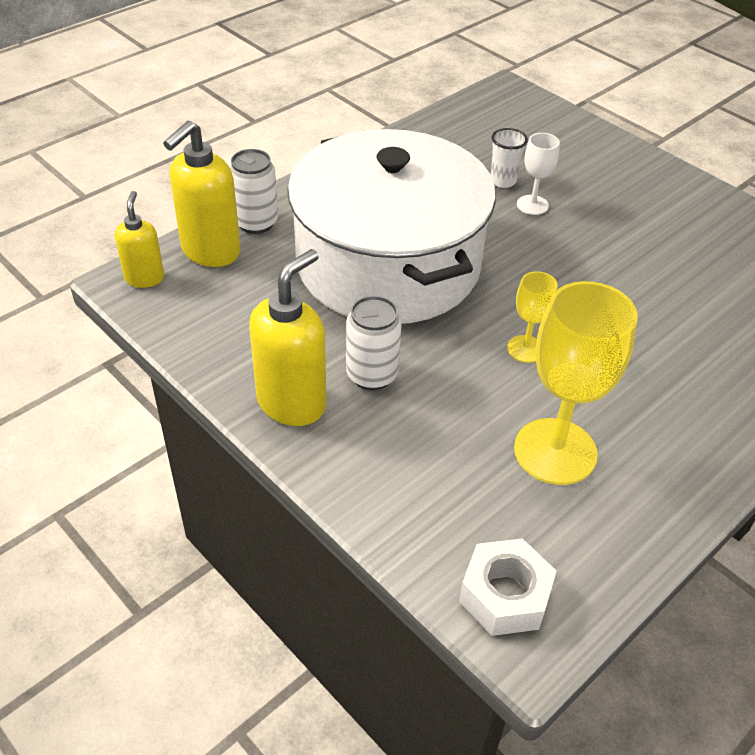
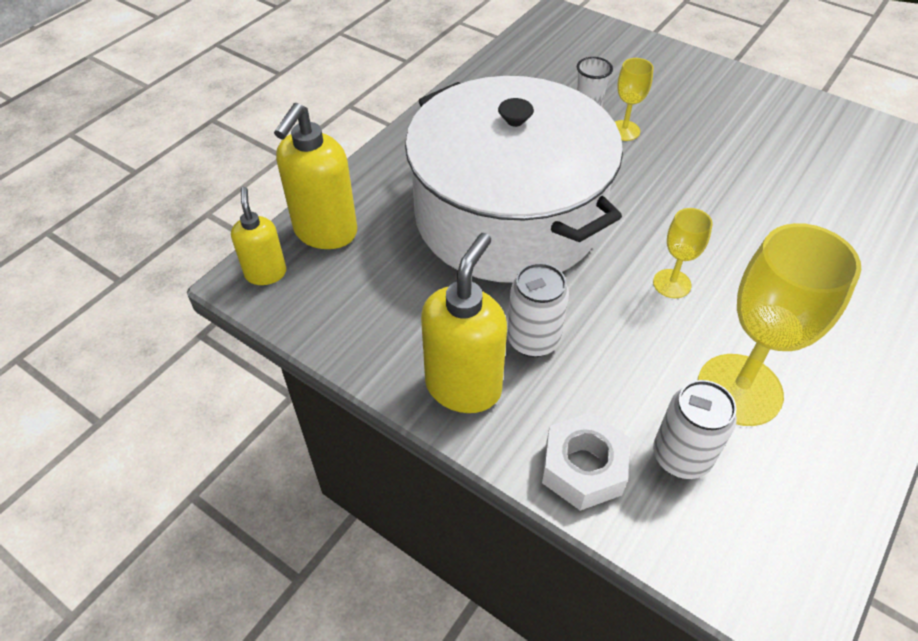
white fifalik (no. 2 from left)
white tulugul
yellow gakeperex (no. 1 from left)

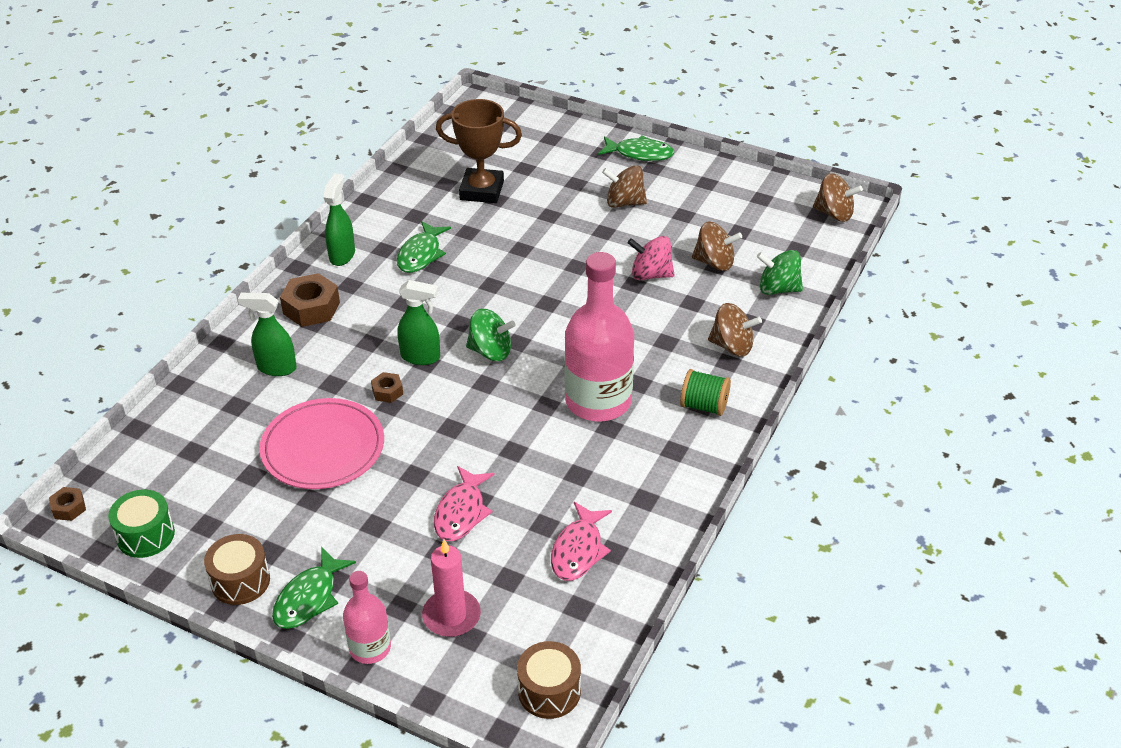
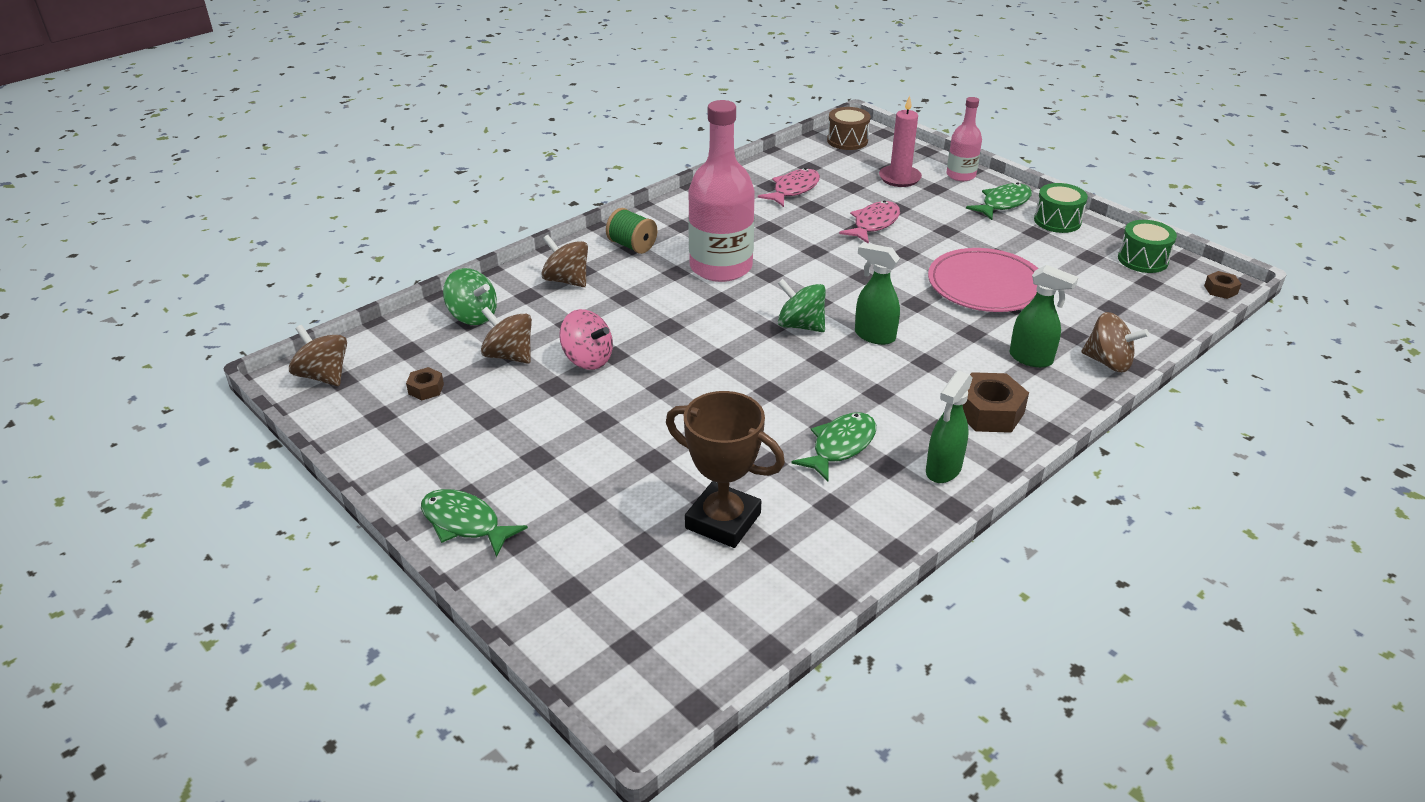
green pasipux (no. 1 from left)
brown tulugul (no. 1 from left)
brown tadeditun (no. 4 from left)

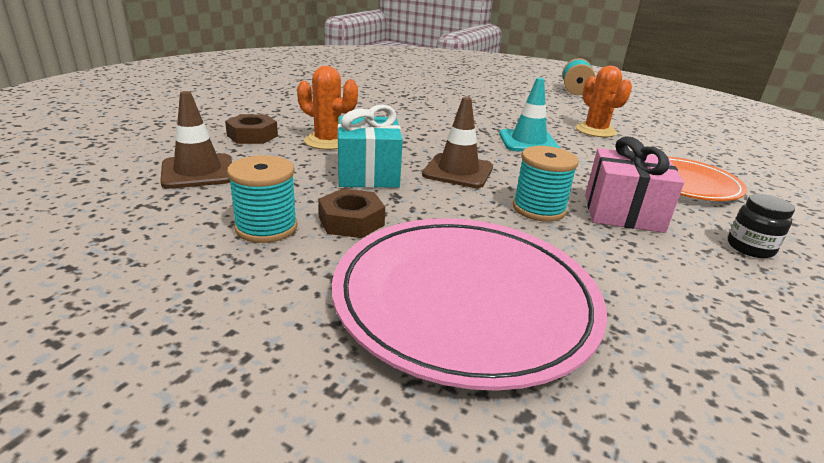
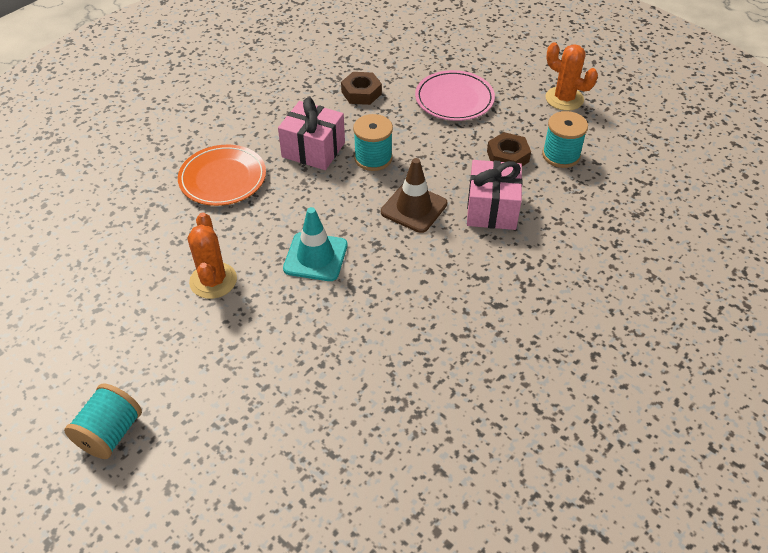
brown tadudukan (no. 1 from left in the first image)
brown tulugul (no. 1 from left)
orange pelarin (no. 2 from left)
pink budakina
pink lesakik (no. 2 from left)
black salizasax

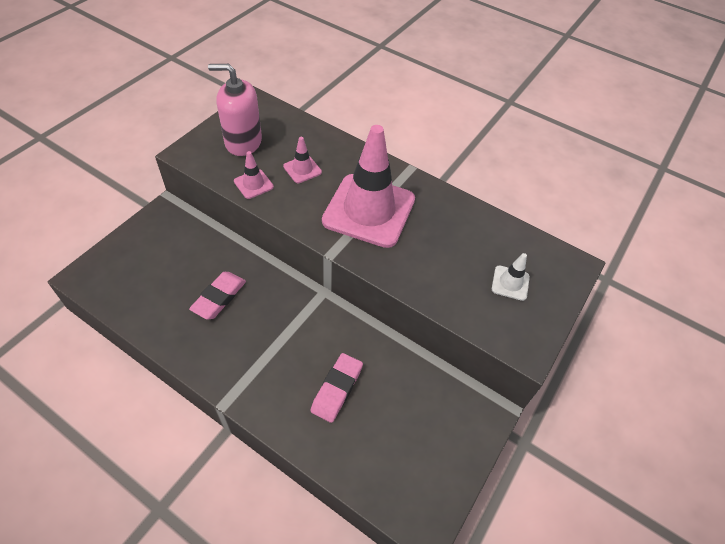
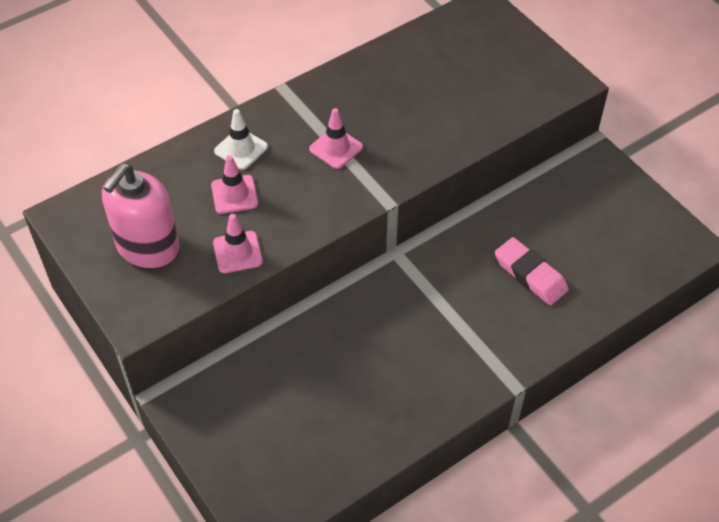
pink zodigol (no. 1 from left in the first image)
pink tadudukan (no. 3 from left)
white tadudukan

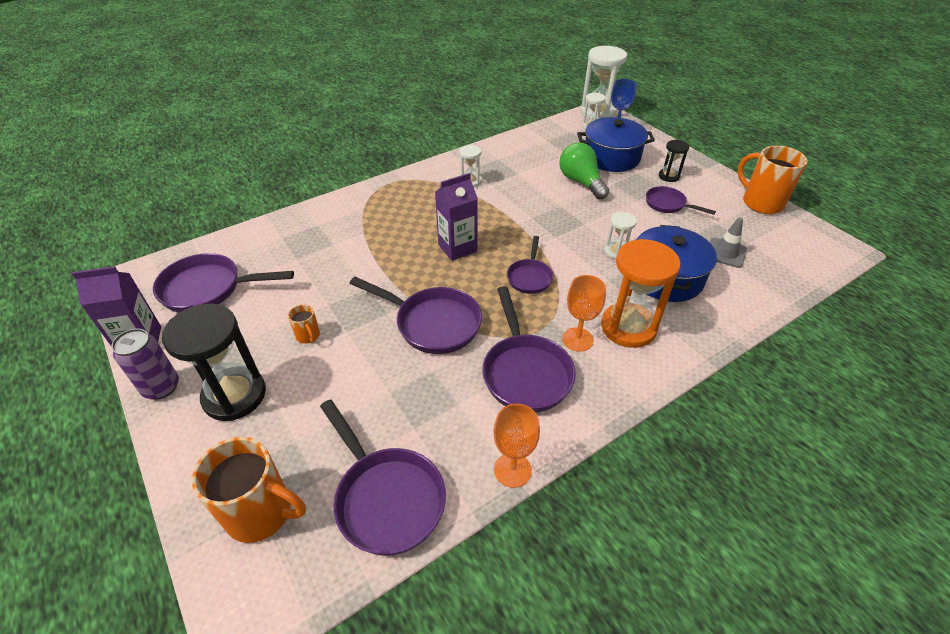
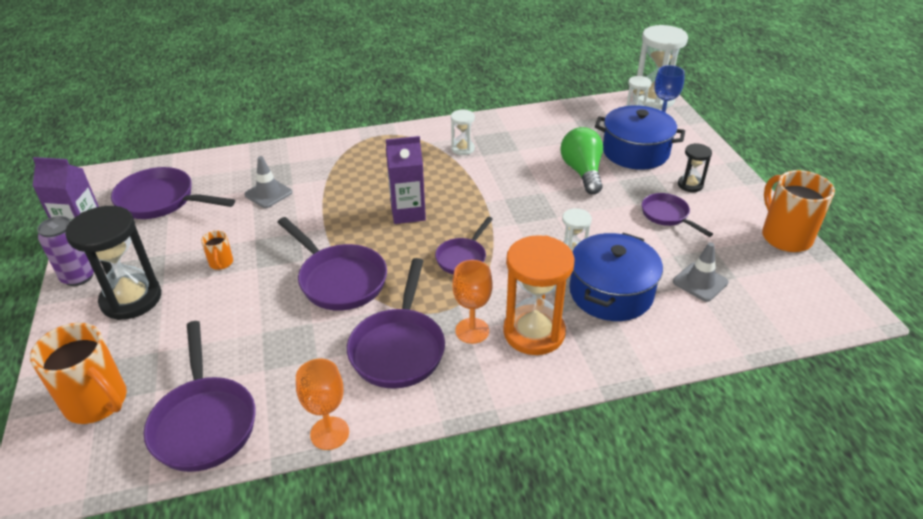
grey tadudukan (no. 1 from left)

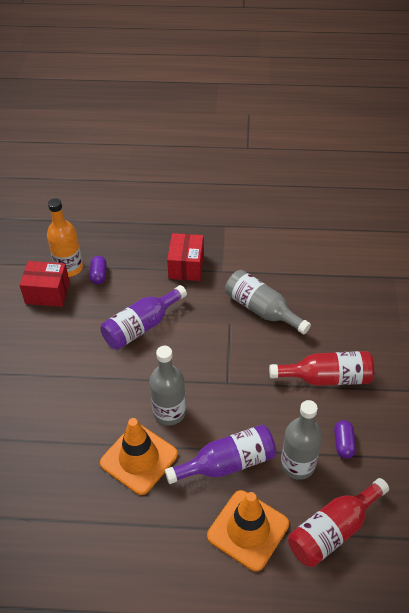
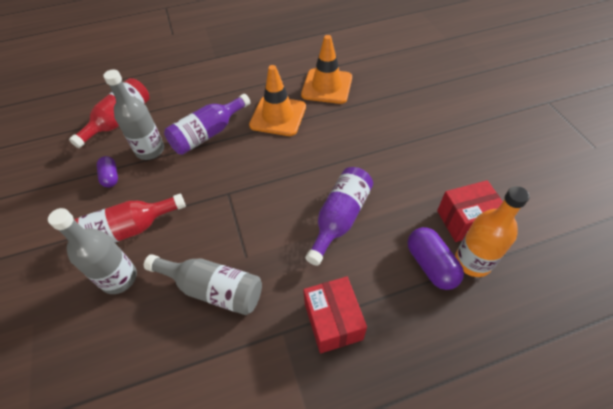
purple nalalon (no. 2 from left)
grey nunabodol (no. 1 from left)
orange tadudukan (no. 2 from left)

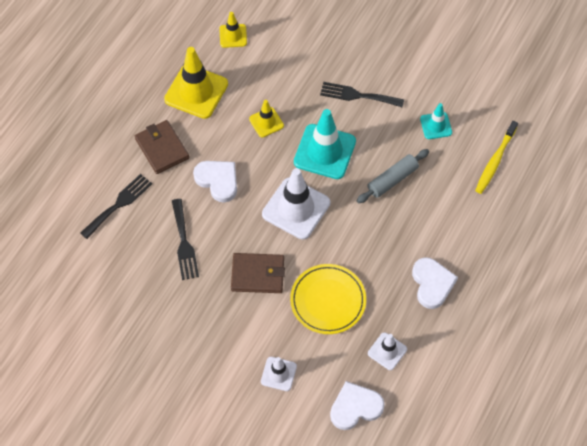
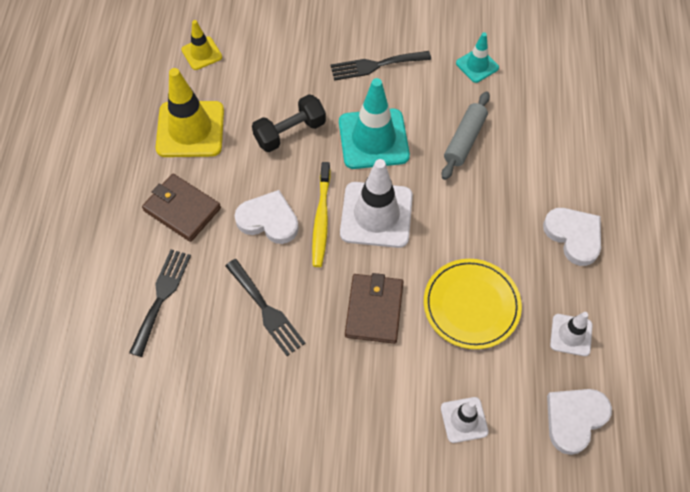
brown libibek (no. 2 from left)
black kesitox
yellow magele

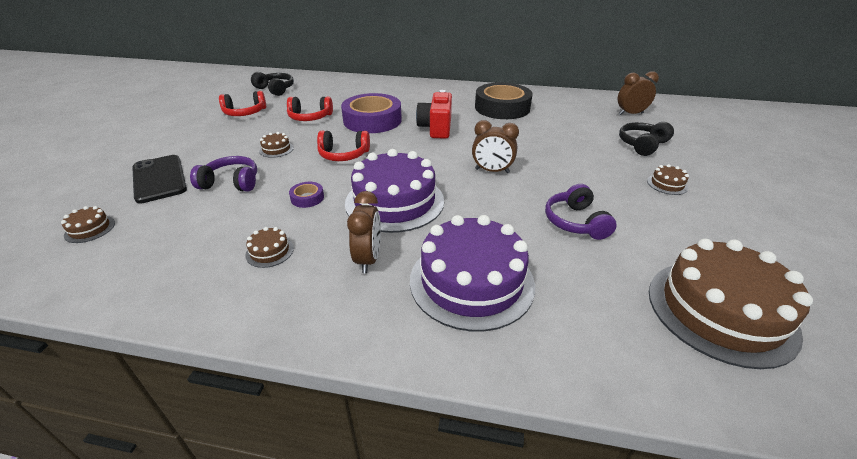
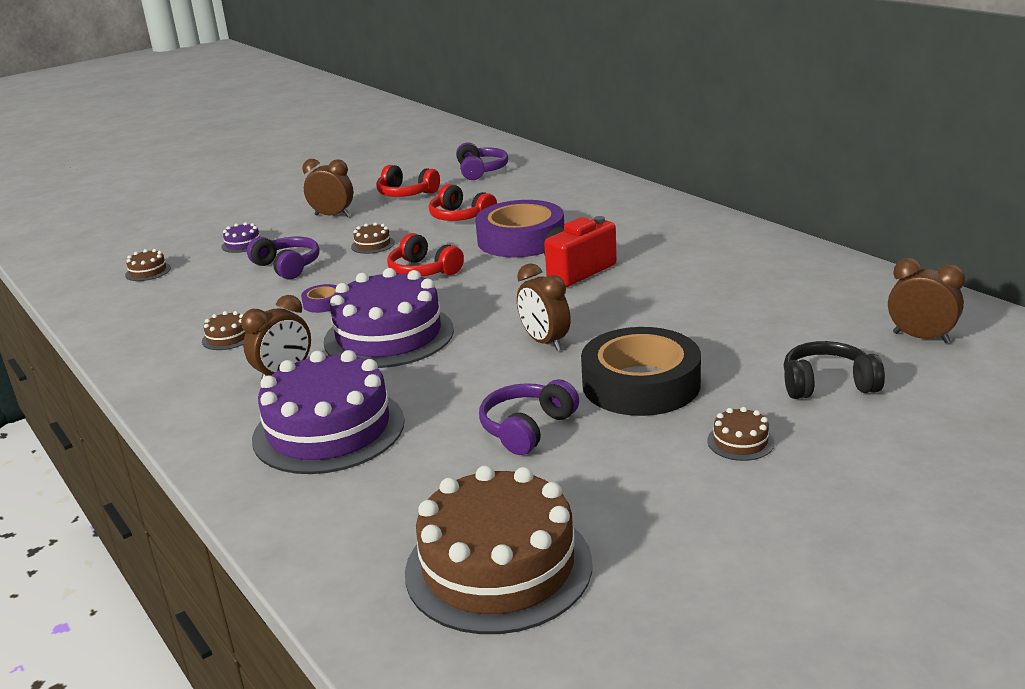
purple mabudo (no. 1 from left)
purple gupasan (no. 2 from left)
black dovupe
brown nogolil (no. 2 from left)

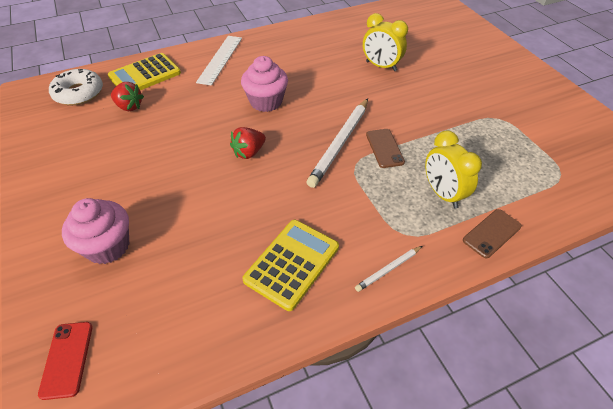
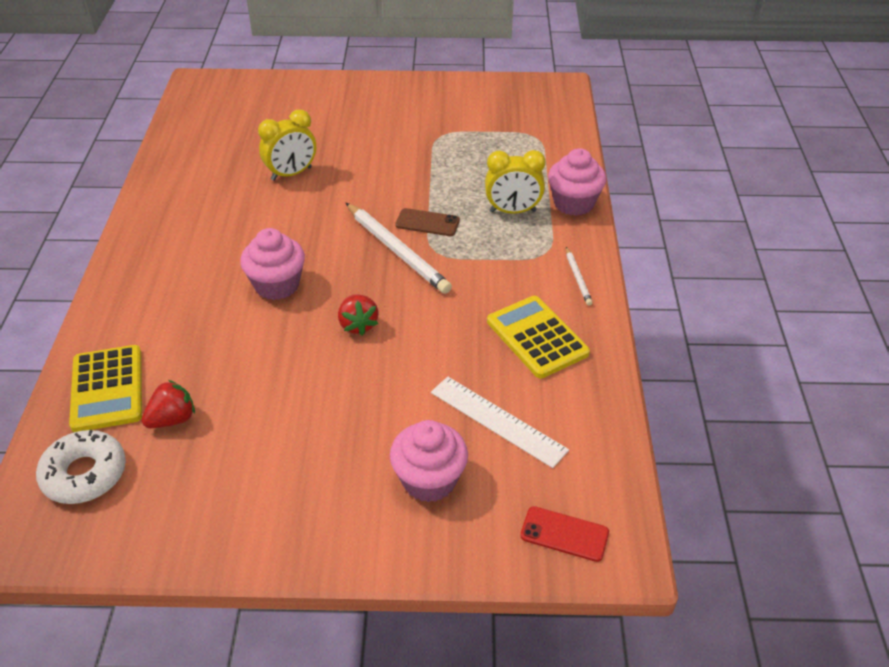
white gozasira
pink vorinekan (no. 3 from left)

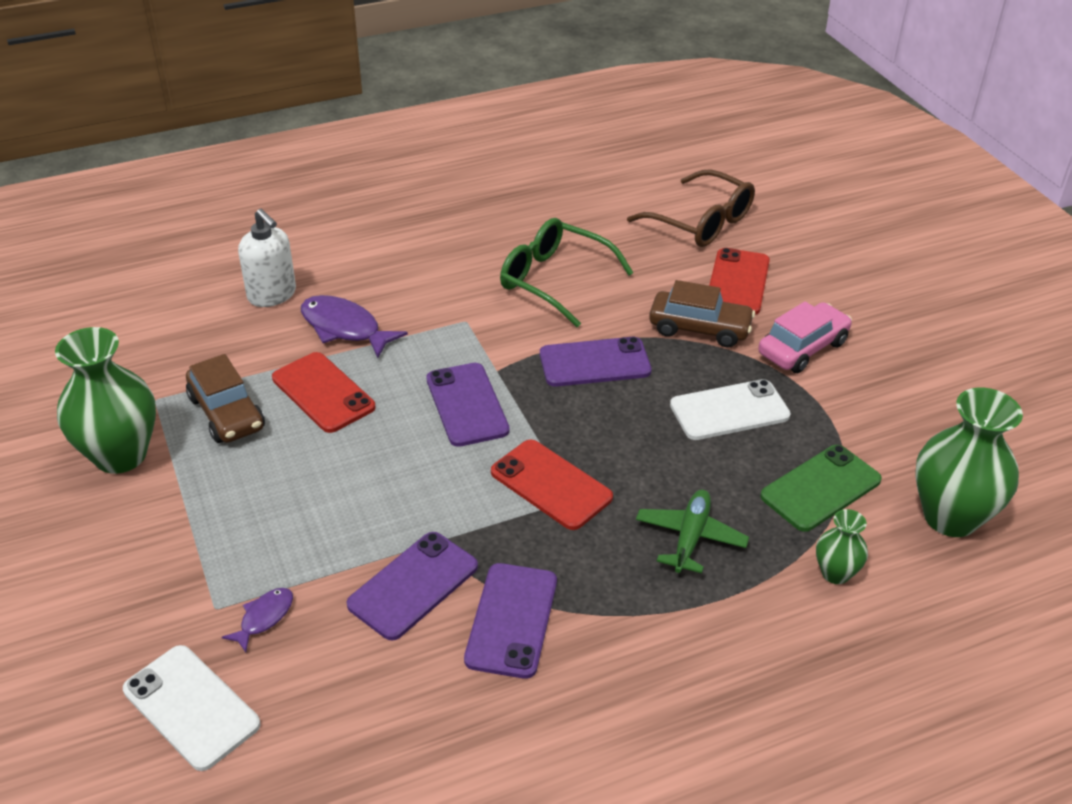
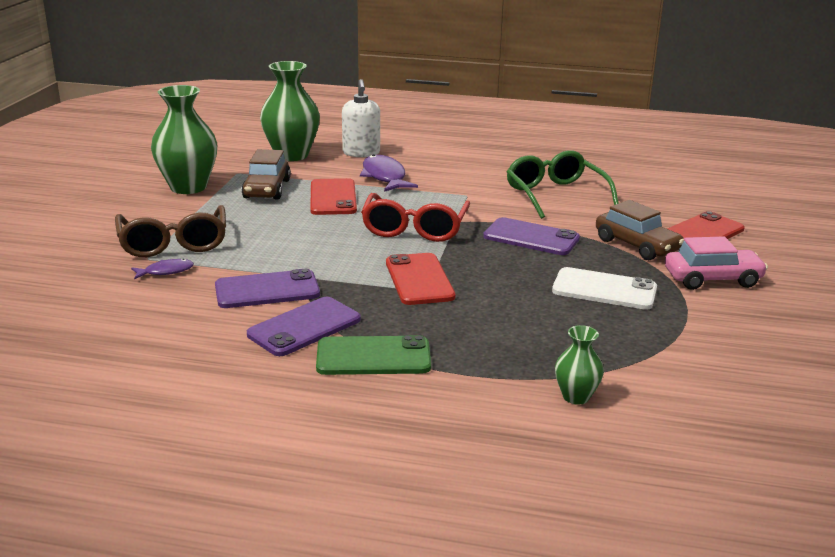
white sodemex (no. 1 from left in the first image)
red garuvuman
brown garuvuman
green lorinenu
green sodemex
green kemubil (no. 2 from left)

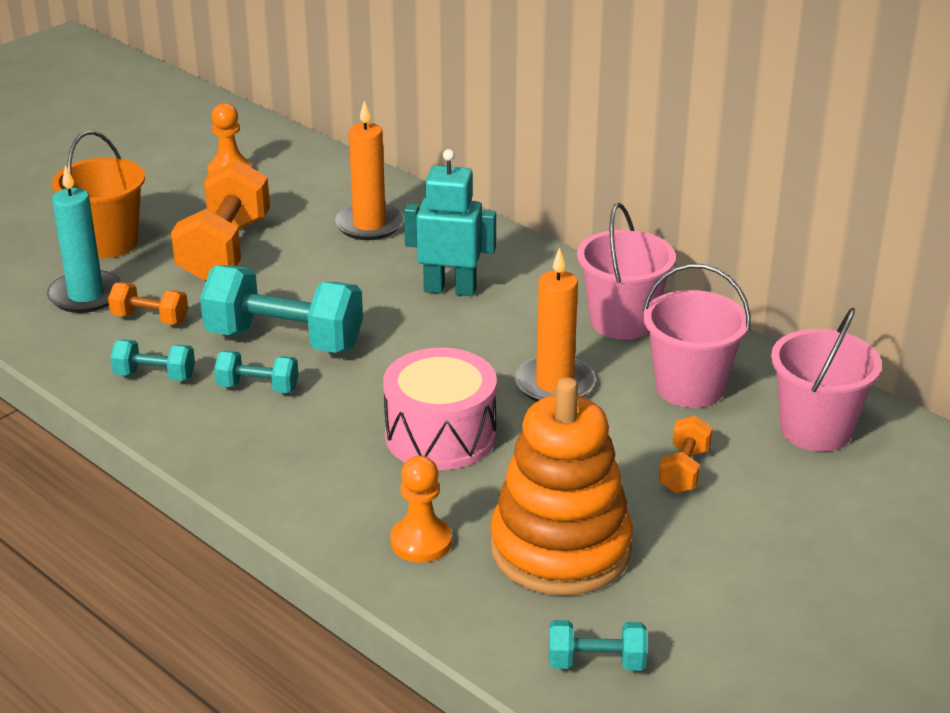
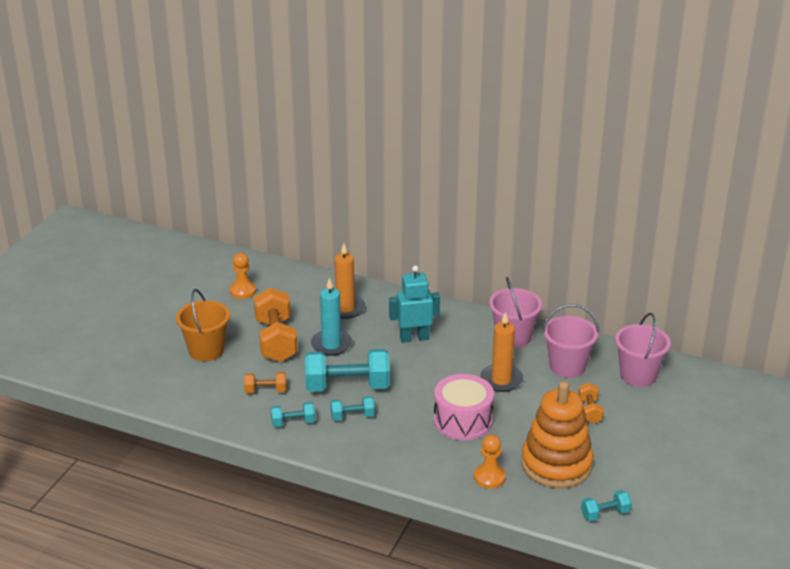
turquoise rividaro

